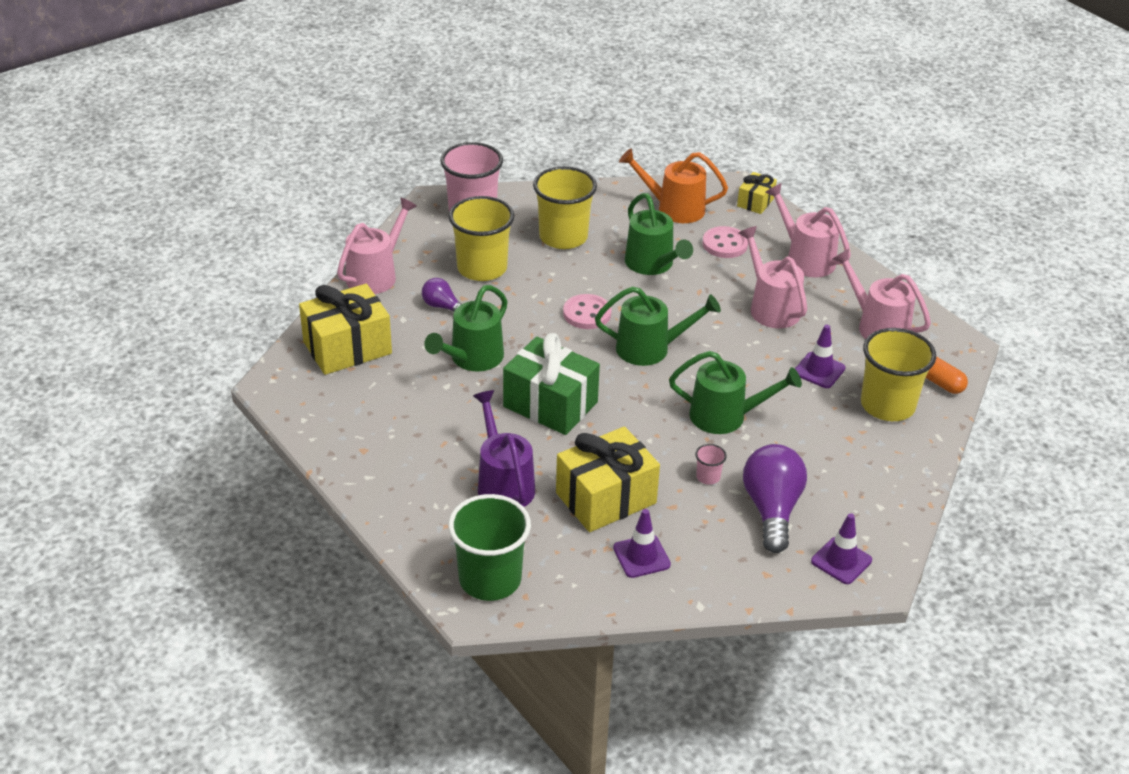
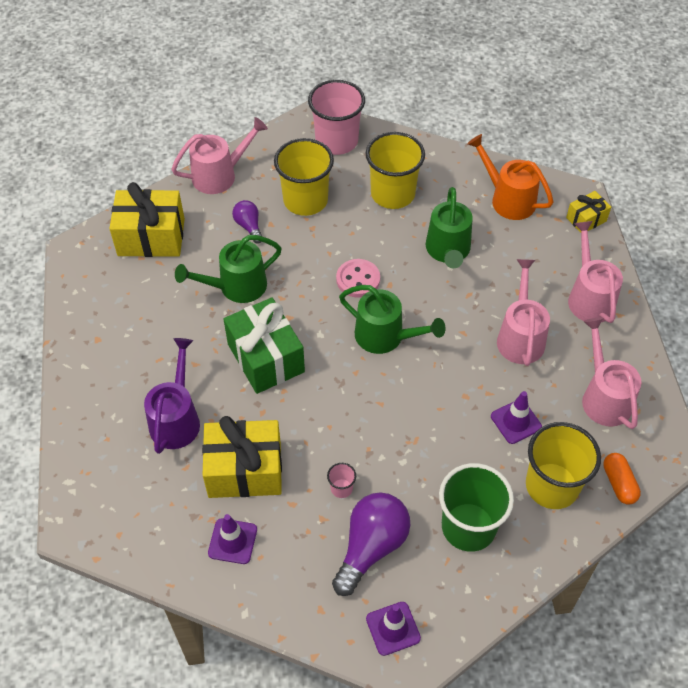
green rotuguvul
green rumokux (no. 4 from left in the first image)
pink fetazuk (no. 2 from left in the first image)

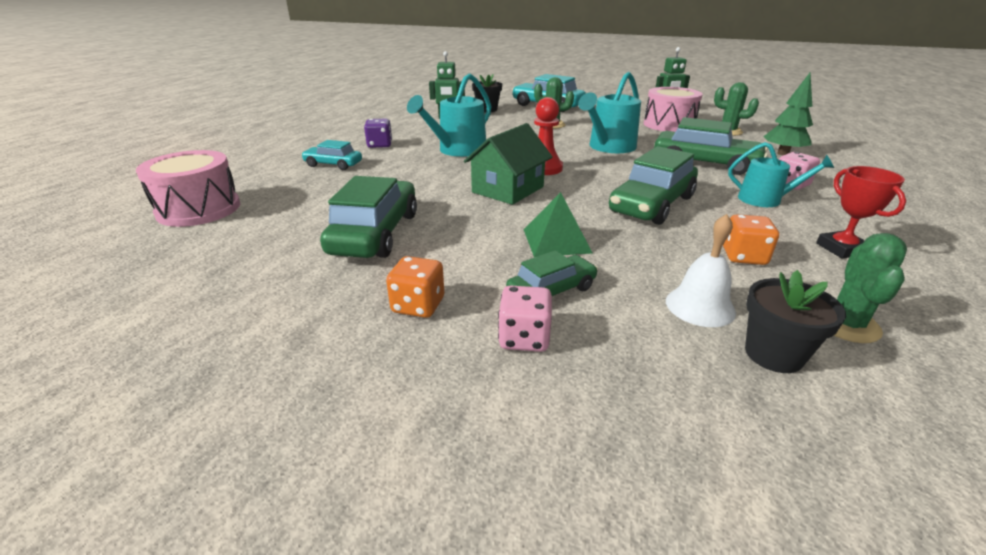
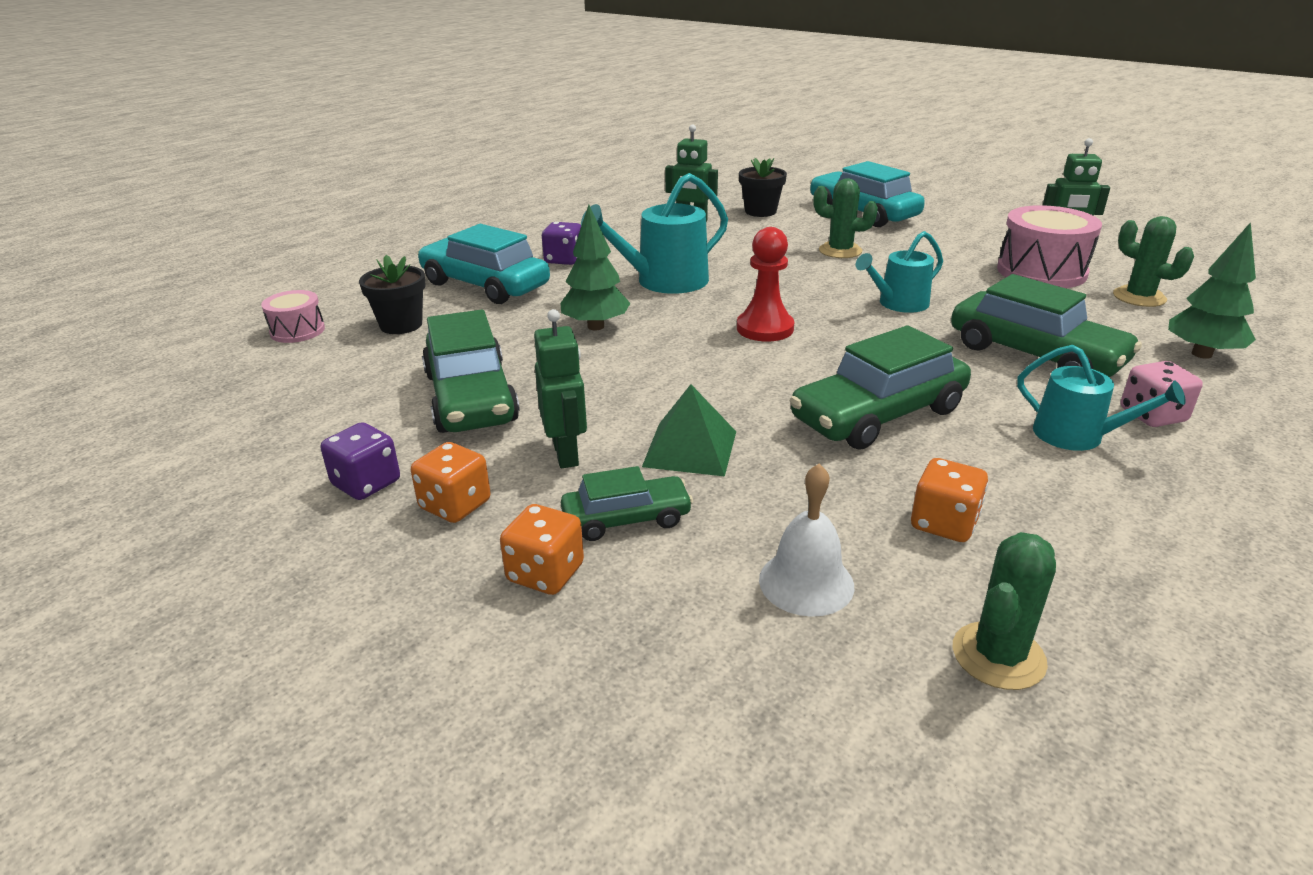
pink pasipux (no. 1 from left)
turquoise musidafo (no. 1 from left)
green musidafo (no. 1 from left)
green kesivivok
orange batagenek (no. 2 from left)
turquoise rumokux (no. 2 from left)
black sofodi (no. 1 from left)
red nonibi
purple batagenek (no. 1 from left)
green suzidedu (no. 1 from left)
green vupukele (no. 1 from left)

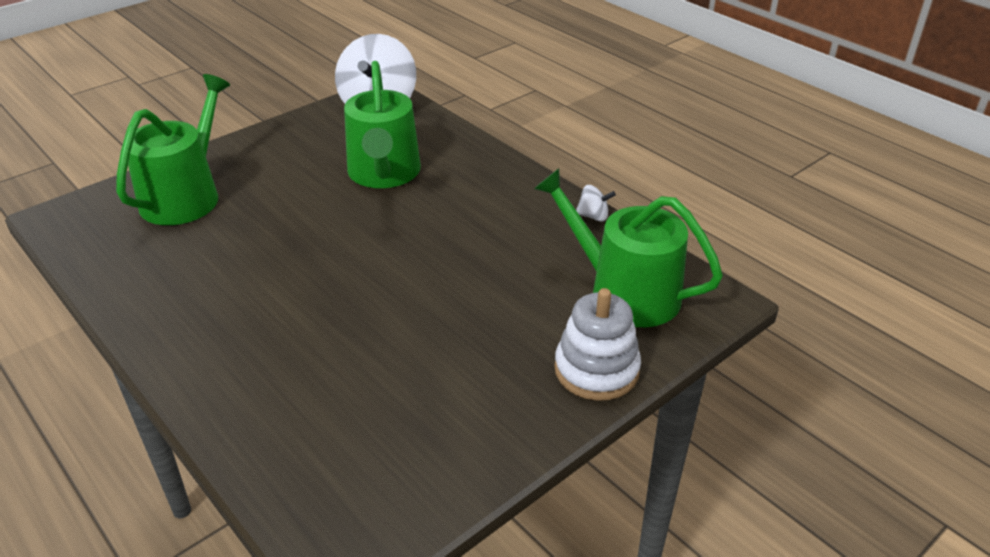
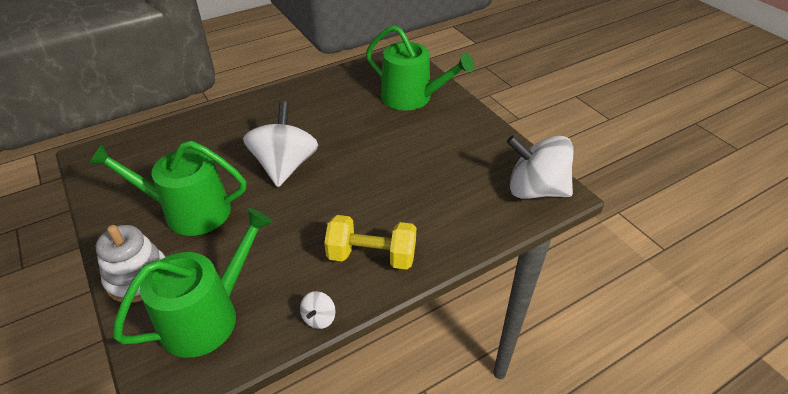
green rumokux (no. 1 from left)
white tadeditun (no. 1 from left)
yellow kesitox

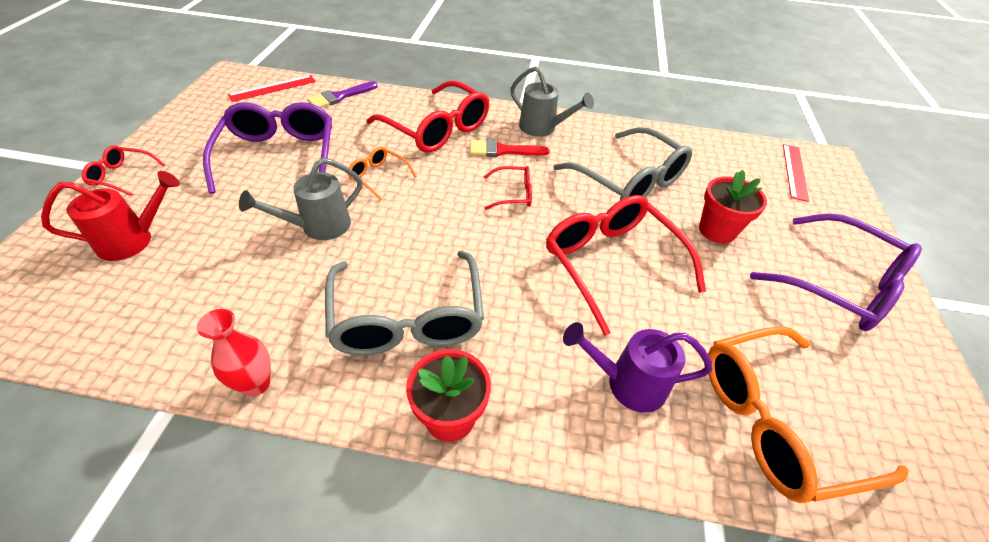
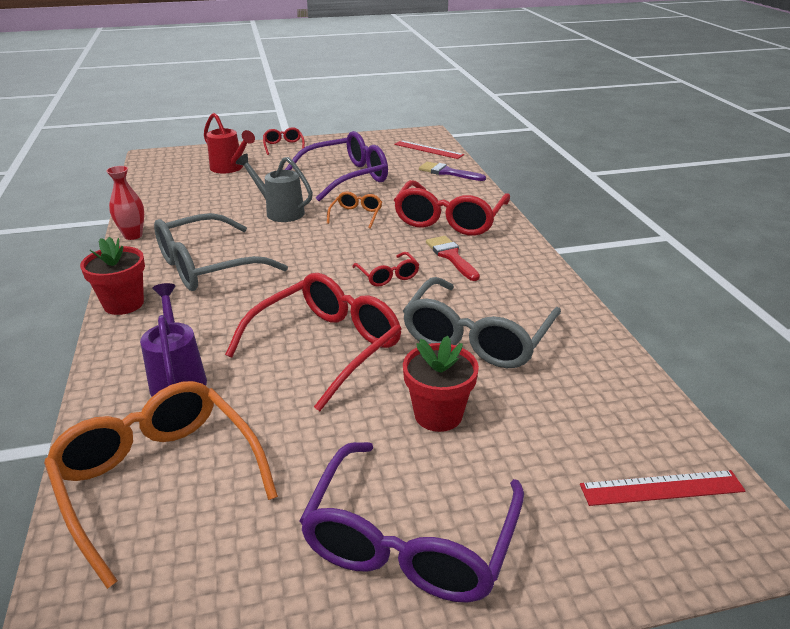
grey rumokux (no. 2 from left in the first image)

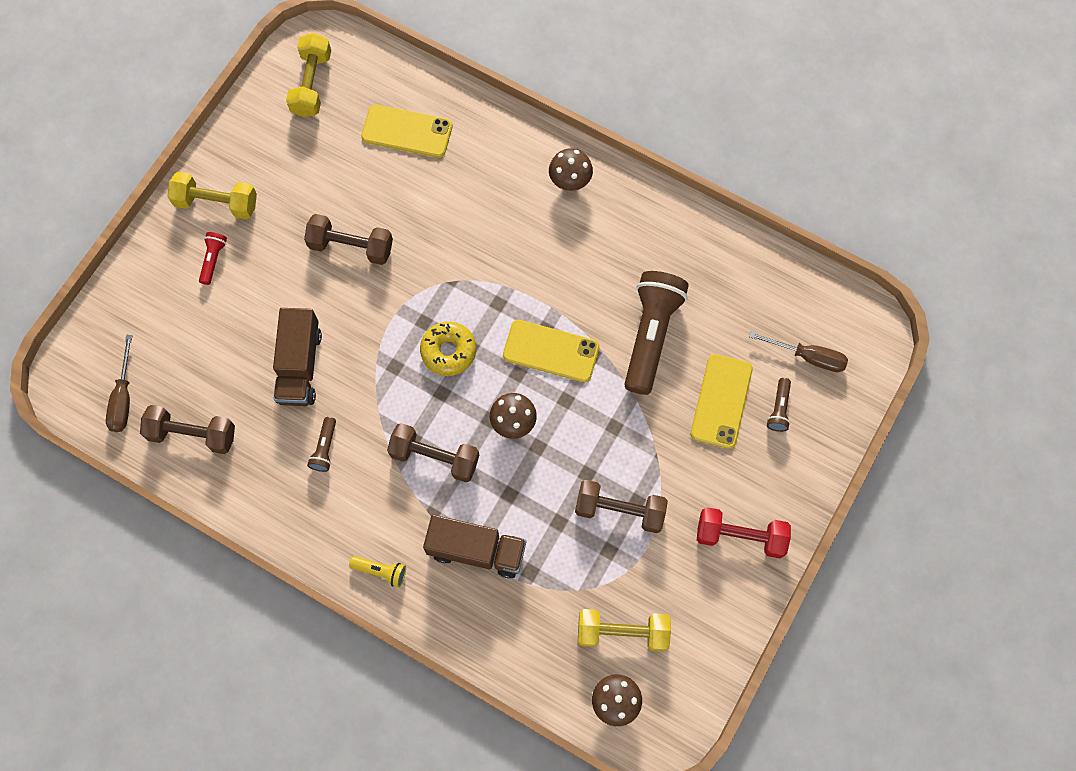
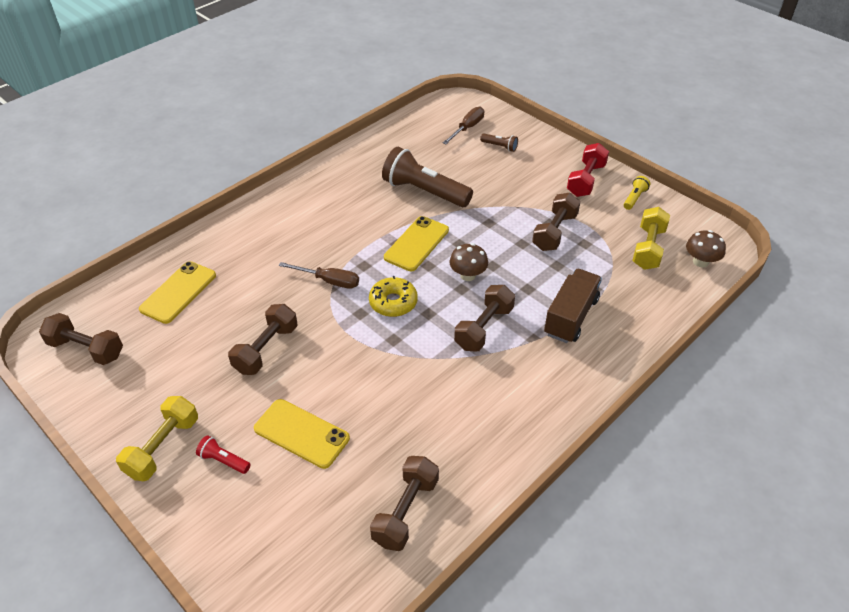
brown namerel (no. 1 from left)
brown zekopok (no. 1 from left in the first image)
brown kesitox (no. 1 from left)
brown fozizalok (no. 1 from left in the first image)
yellow fozizalok
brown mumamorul (no. 2 from left in the first image)
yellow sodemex (no. 2 from left)

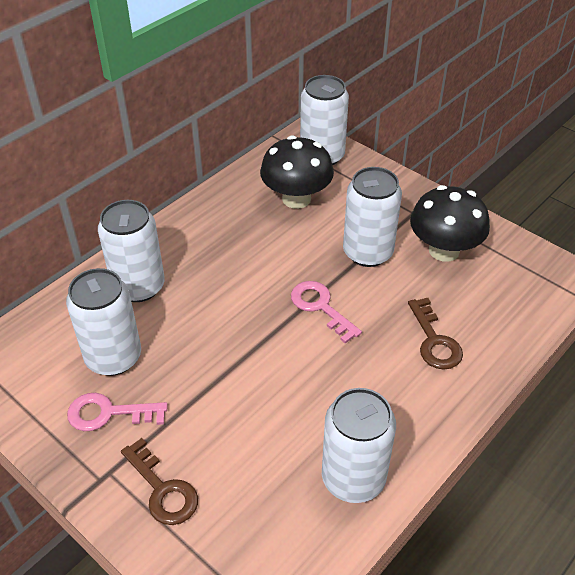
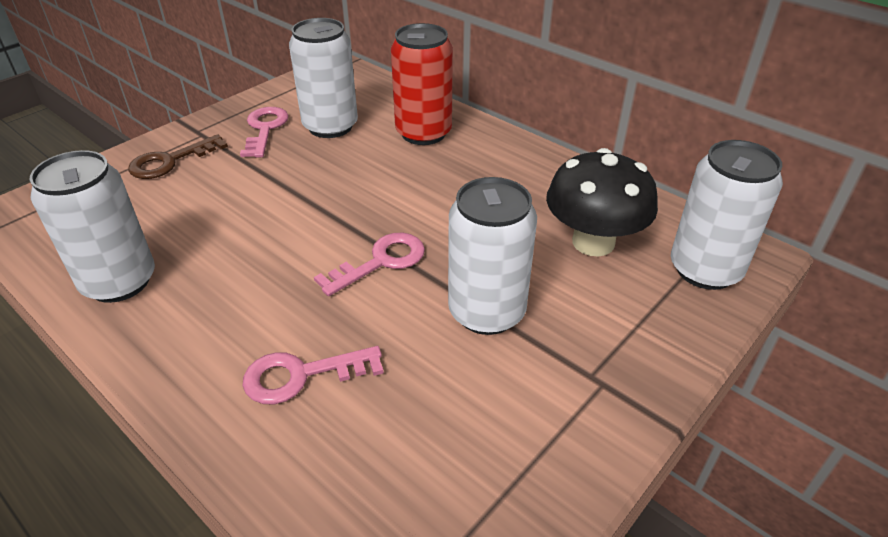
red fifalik
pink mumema (no. 2 from left)
black mumamorul (no. 2 from left in the first image)

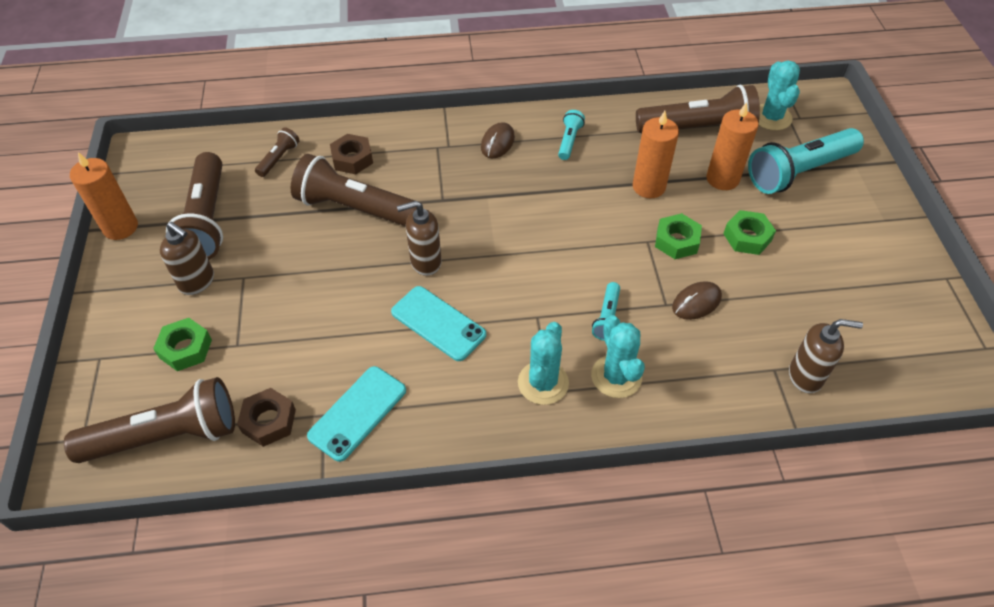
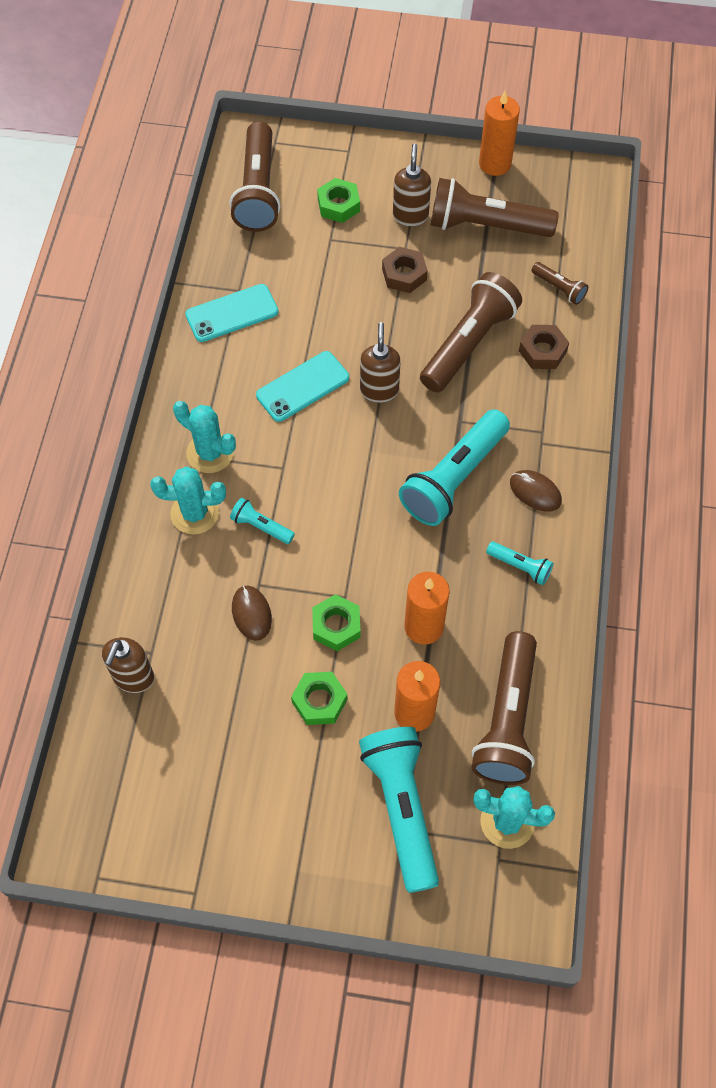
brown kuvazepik (no. 3 from left)
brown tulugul (no. 1 from left)
turquoise sodemex (no. 1 from left)
turquoise fozizalok (no. 3 from left)

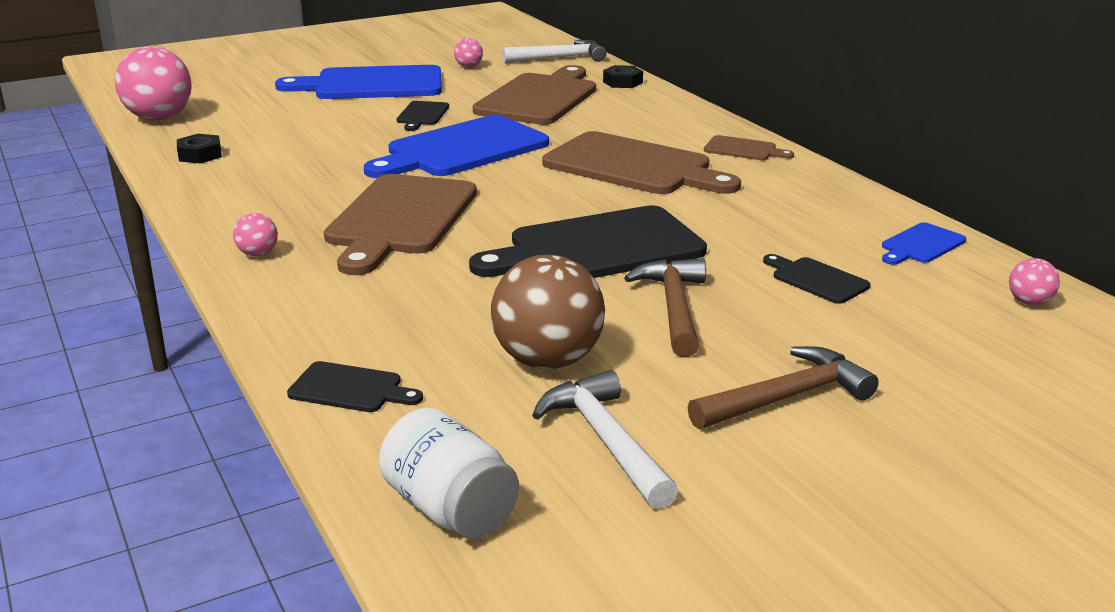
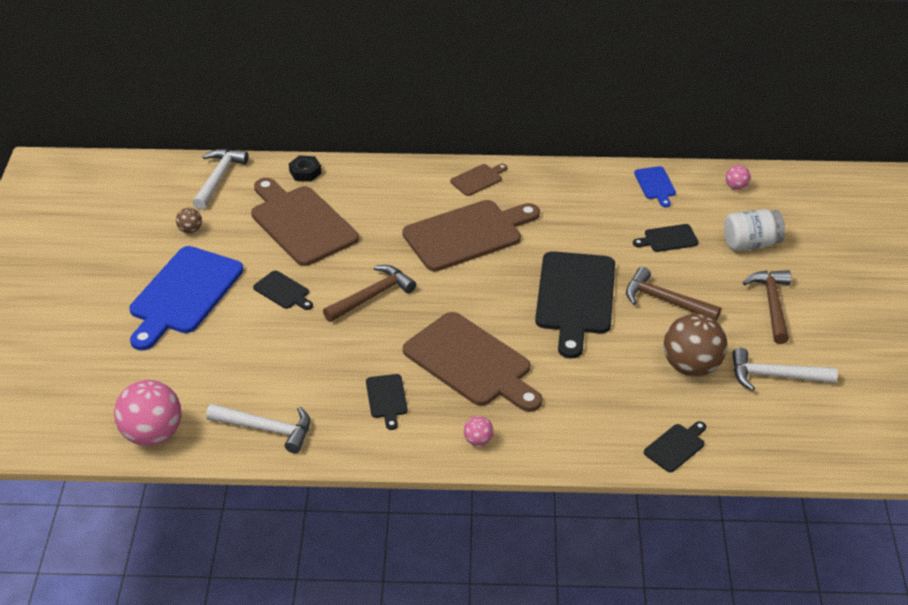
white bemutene (no. 2 from left)
brown bemutene (no. 1 from left)
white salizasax
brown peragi (no. 1 from left)
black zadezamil (no. 2 from left)

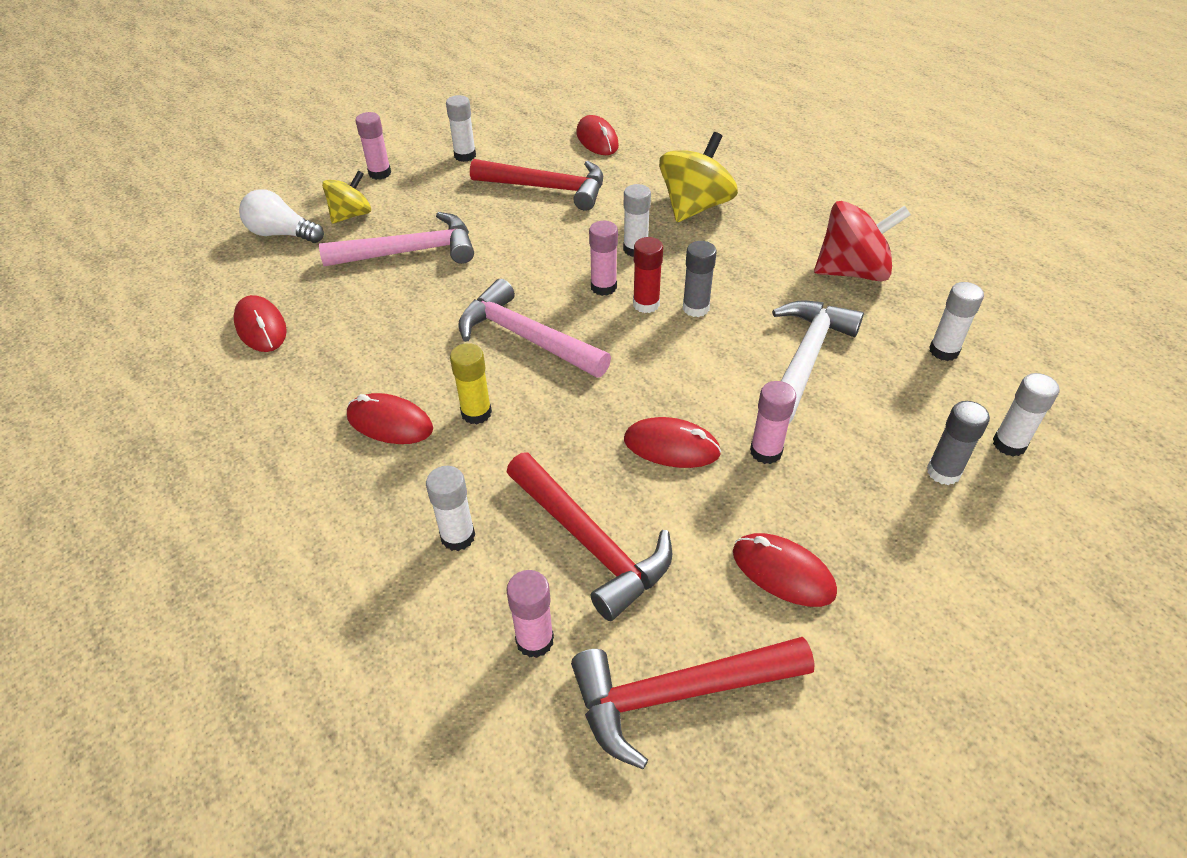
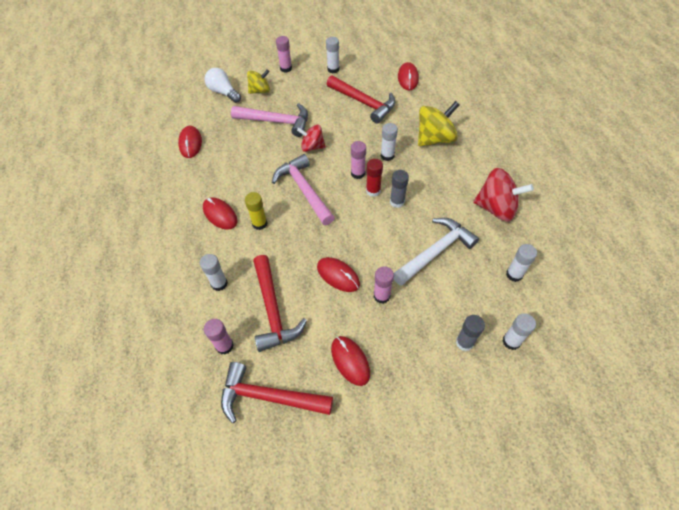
red tadeditun (no. 1 from left)

